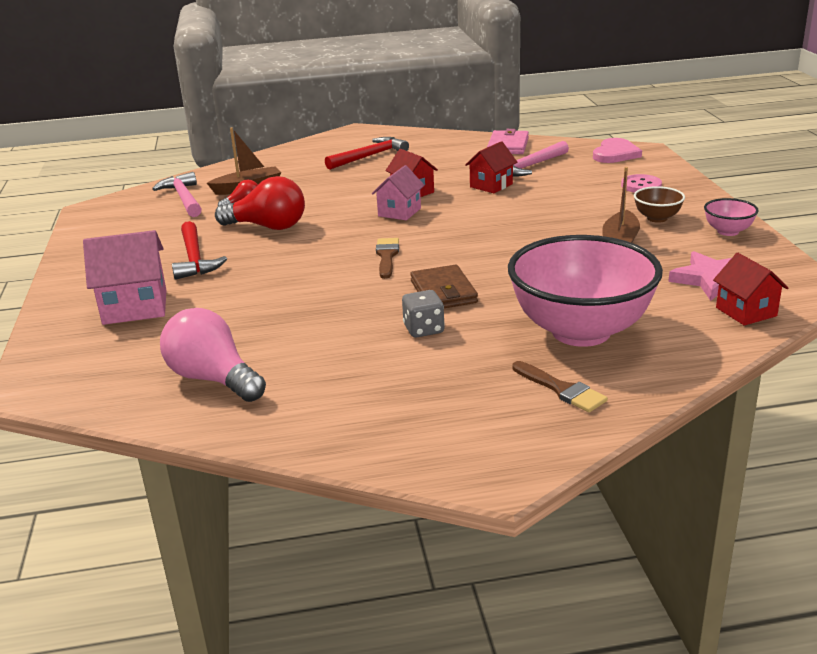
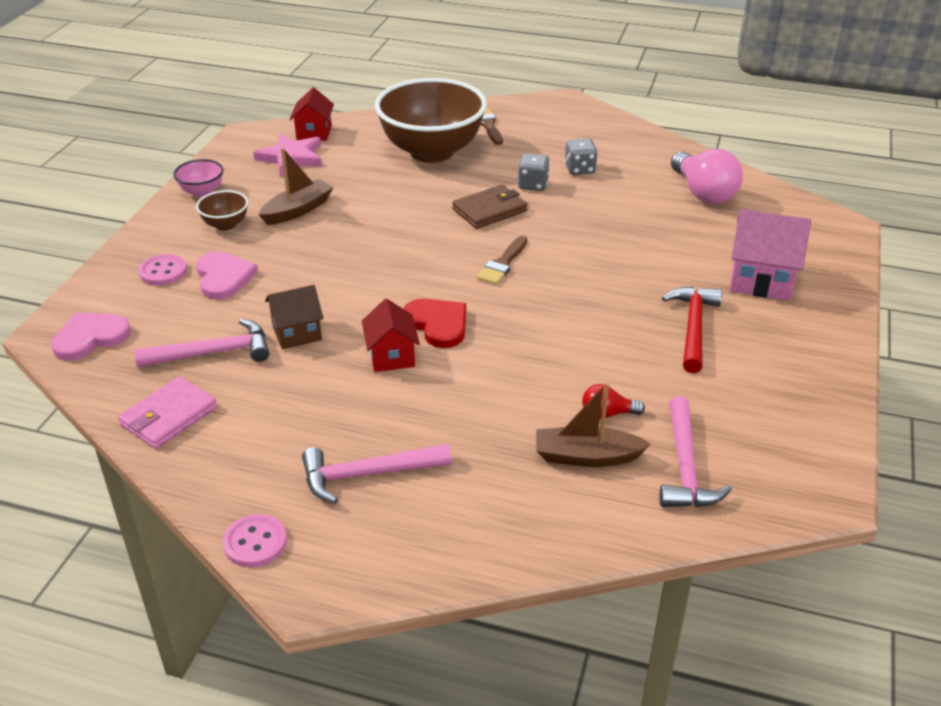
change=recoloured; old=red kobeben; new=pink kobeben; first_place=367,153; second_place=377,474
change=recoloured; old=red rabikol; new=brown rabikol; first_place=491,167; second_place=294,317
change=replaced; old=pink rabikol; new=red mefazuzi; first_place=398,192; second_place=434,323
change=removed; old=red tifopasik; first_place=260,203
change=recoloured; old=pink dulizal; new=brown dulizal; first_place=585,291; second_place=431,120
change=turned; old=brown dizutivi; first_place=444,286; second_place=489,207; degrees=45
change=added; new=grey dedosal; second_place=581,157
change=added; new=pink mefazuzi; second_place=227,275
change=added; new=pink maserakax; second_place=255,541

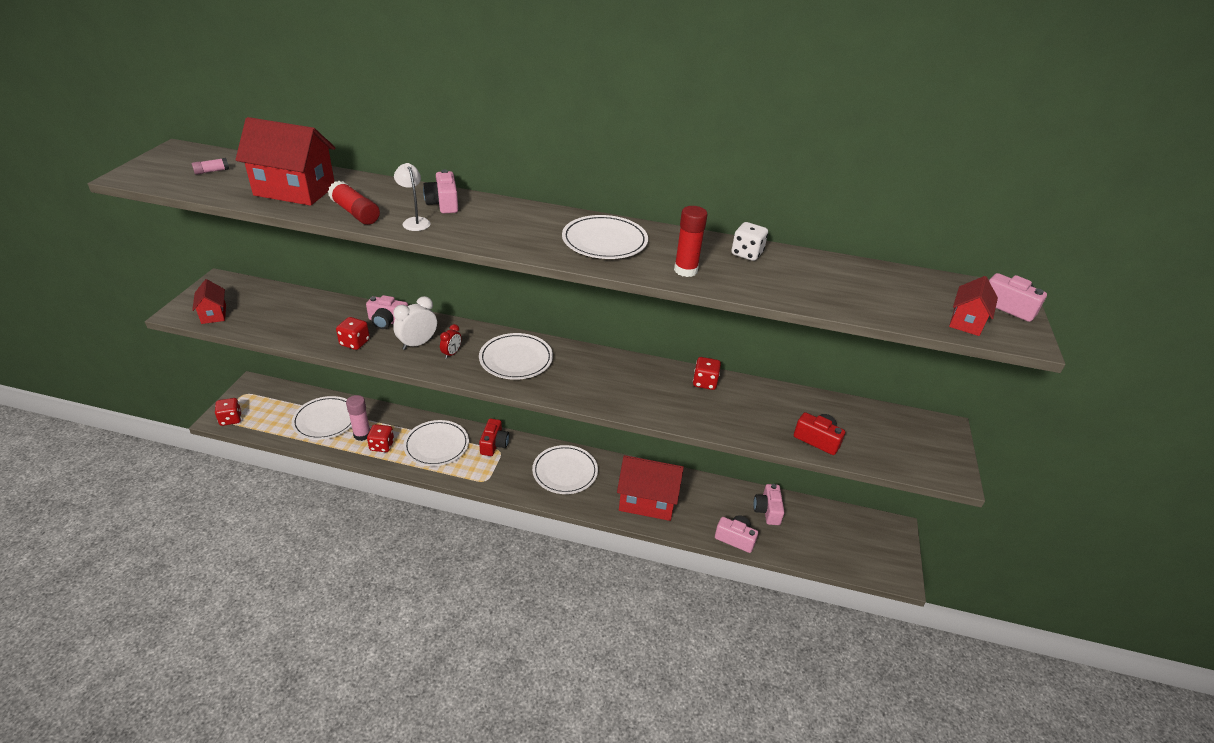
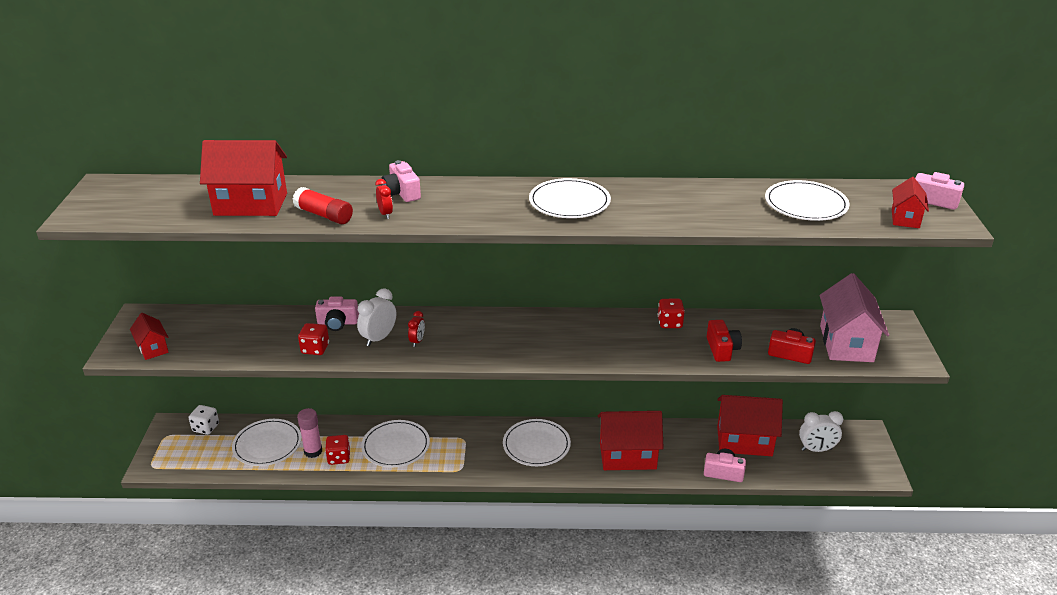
change=removed; old=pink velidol; first_place=210,166
change=replaced; old=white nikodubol; new=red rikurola; first_place=412,197; second_place=384,199
change=removed; old=red velidol; first_place=691,241
change=moved; old=white dedosal; first_place=749,241; second_place=204,420
change=moved; old=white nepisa; first_place=516,356; second_place=807,200
change=removed; old=red dedosal; first_place=228,412
change=moved; old=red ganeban; first_place=494,437; second_place=724,341
change=replaced; old=pink ganeban; new=red rabikol; first_place=768,504; second_place=750,425
change=added; new=pink rabikol; second_place=854,317
change=added; new=white rikurola; second_place=821,431

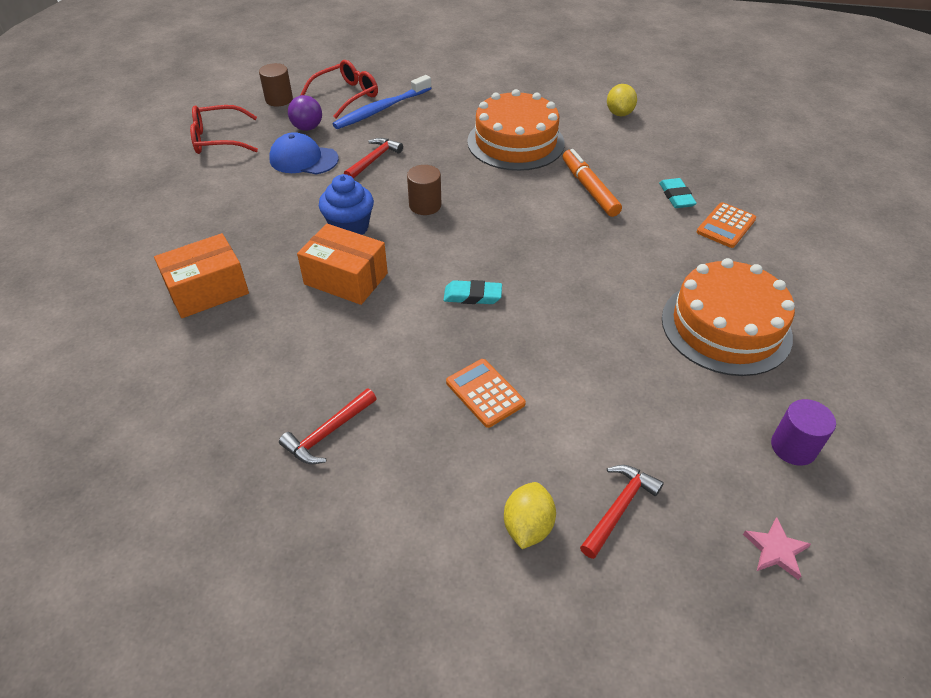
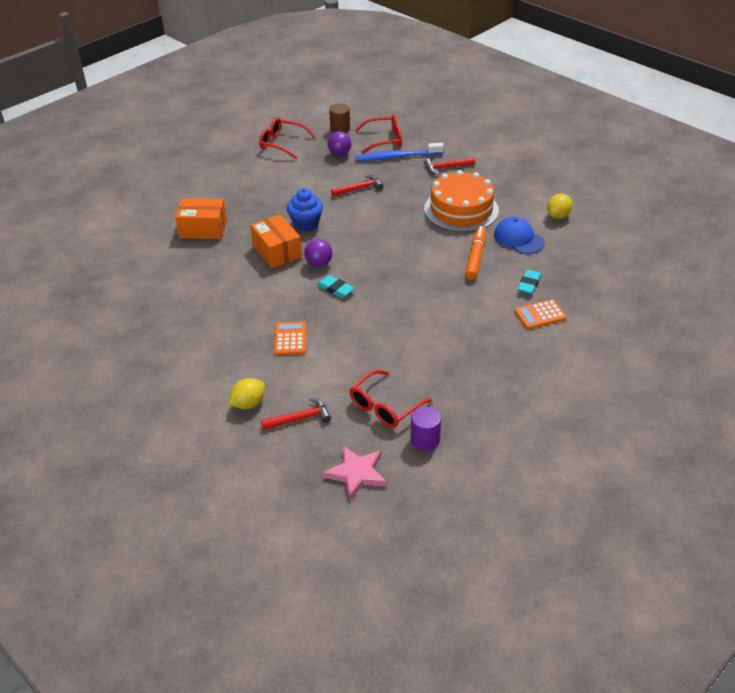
change=moved; old=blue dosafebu; first_place=304,153; second_place=519,235
change=removed; old=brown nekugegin; first_place=424,190
change=removed; old=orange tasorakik; first_place=728,317
change=moved; old=red kobeben; first_place=328,426; second_place=449,166
change=resized; old=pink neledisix; first_place=777,548; second_place=355,473; factor=1.64
change=added; new=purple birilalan; second_place=318,253
change=added; new=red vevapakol; second_place=390,399

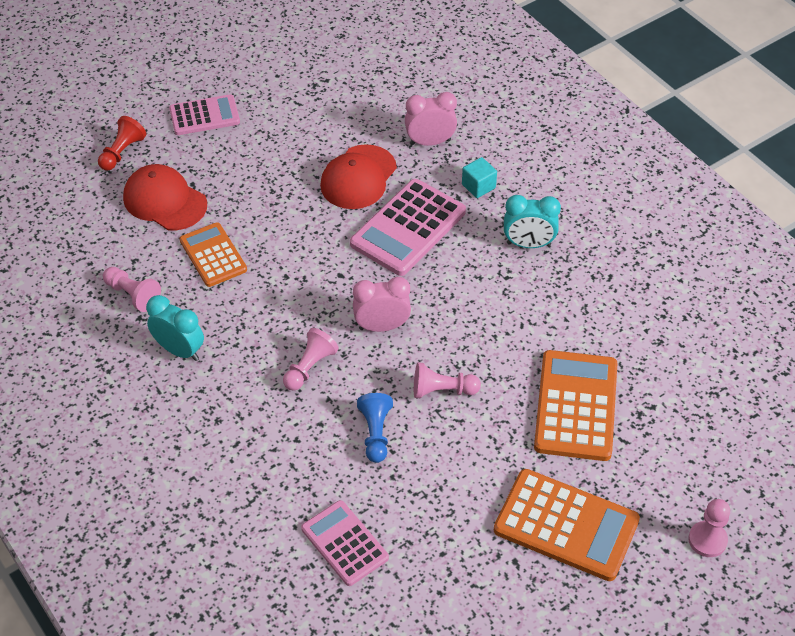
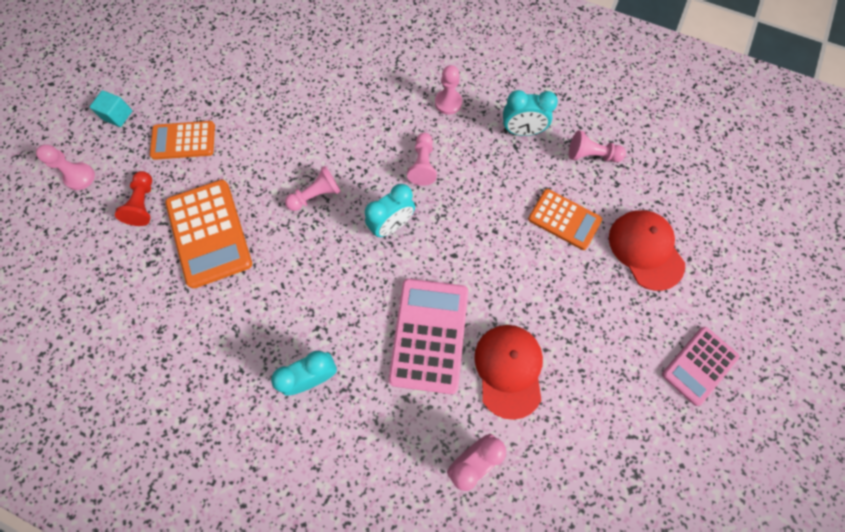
change=moved; old=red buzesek; first_place=122,143; second_place=133,198
change=moved; old=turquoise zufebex; first_place=479,177; second_place=111,108
change=turned; old=red dosafebu; first_place=165,197; second_place=647,250; degrees=-120
change=recoloured; old=pink rikurola; new=turquoise rikurola; first_place=382,304; second_place=390,210
change=removed; old=blue buzesek; first_place=375,428
change=resized; old=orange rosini; first_place=567,525; second_place=182,140; factor=0.64
change=removed; old=pink rosini; first_place=345,543
change=added; new=pink buzesek; second_place=448,90

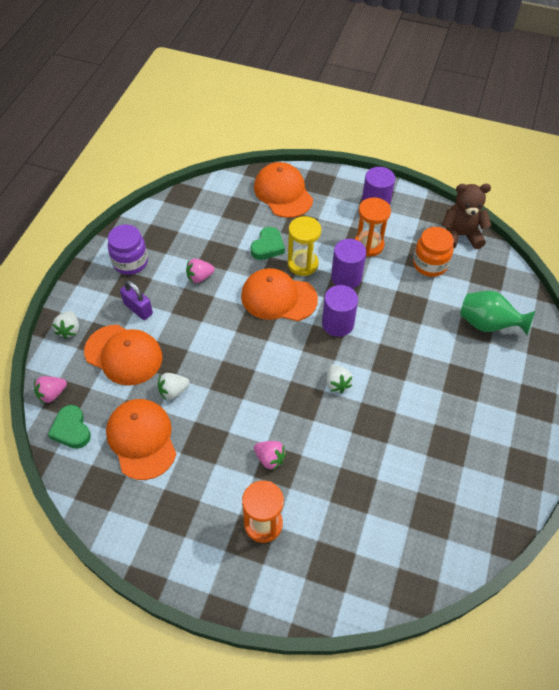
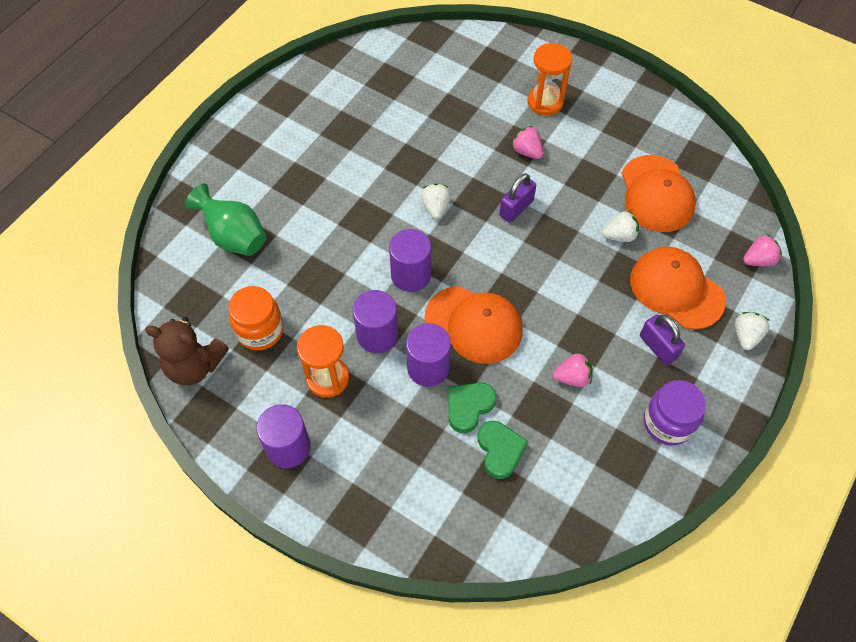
change=removed; old=orange dosafebu; first_place=283,190
change=replaced; old=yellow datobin; new=purple nekugegin; first_place=304,246; second_place=428,355
change=moved; old=green mefazuzi; first_place=69,427; second_place=503,450
change=added; new=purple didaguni; second_place=517,198

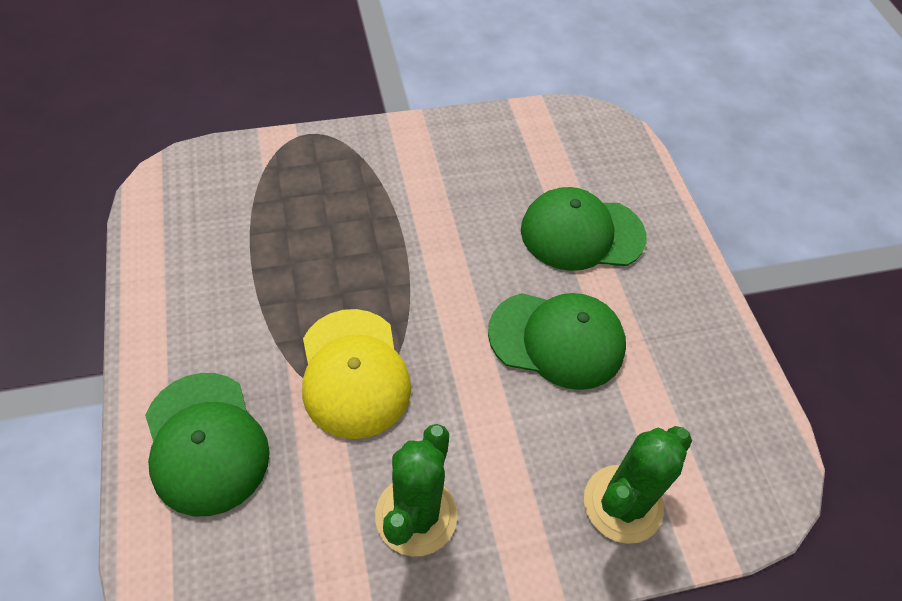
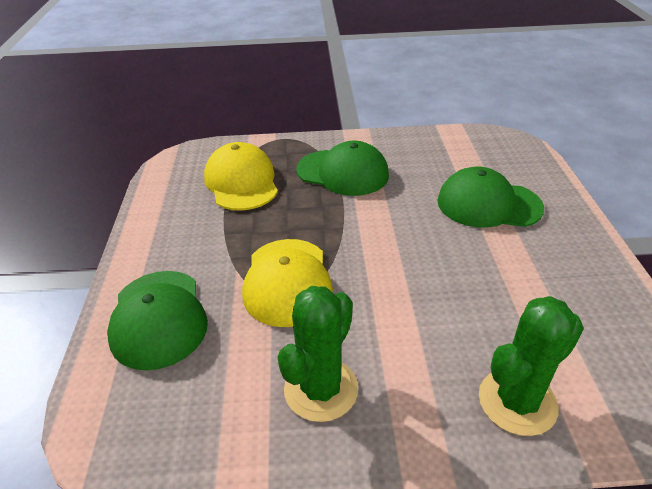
change=moved; old=green dosafebu; first_place=557,341; second_place=343,168
change=added; new=yellow dosafebu; second_place=241,176

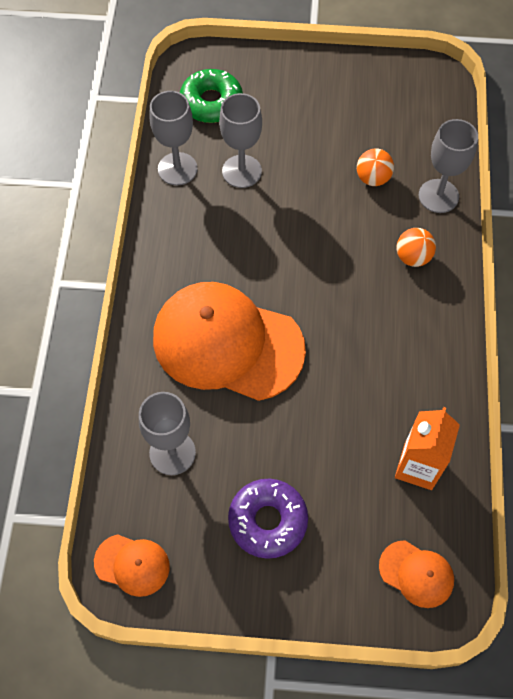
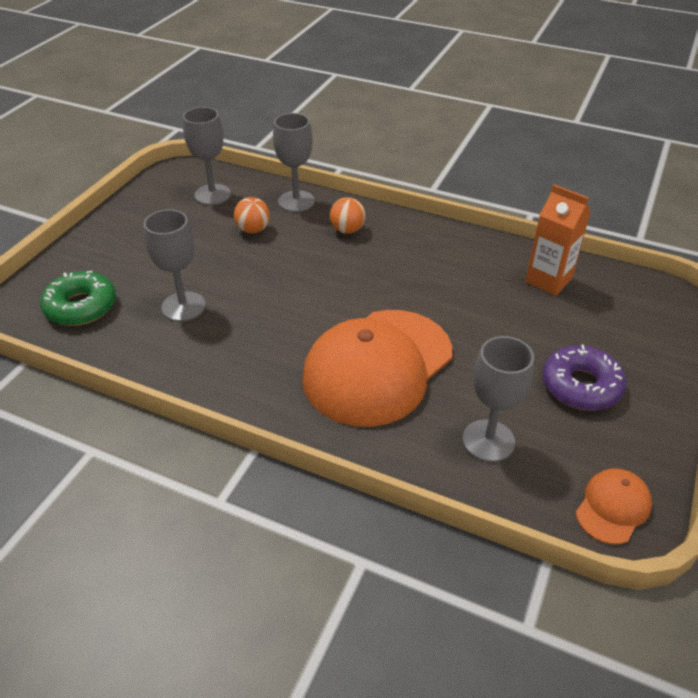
change=moved; old=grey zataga; first_place=173,138; second_place=207,156
change=removed; old=orange dosafebu; first_place=416,574

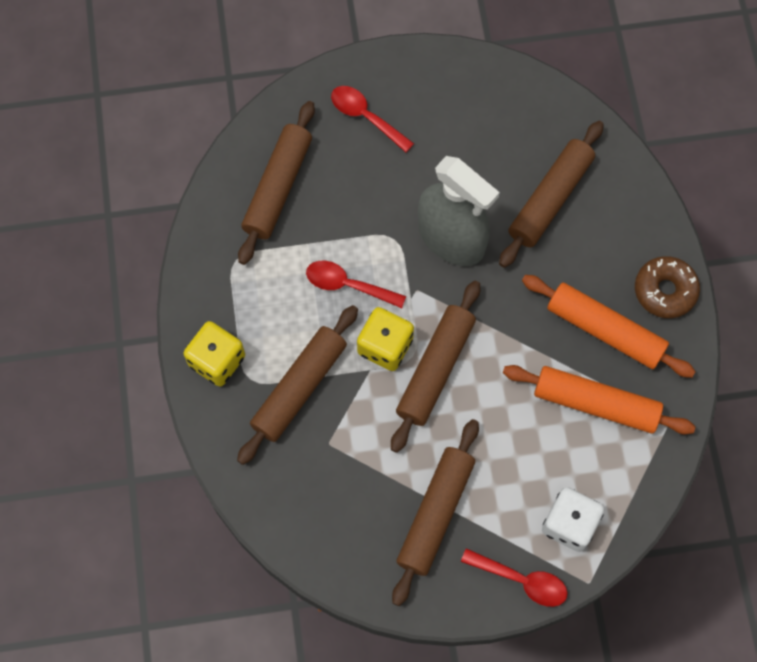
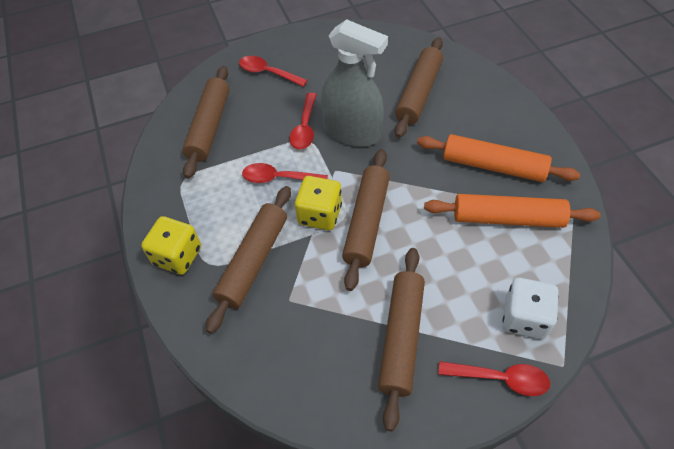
change=removed; old=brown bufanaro; first_place=667,287
change=added; new=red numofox; second_place=303,121

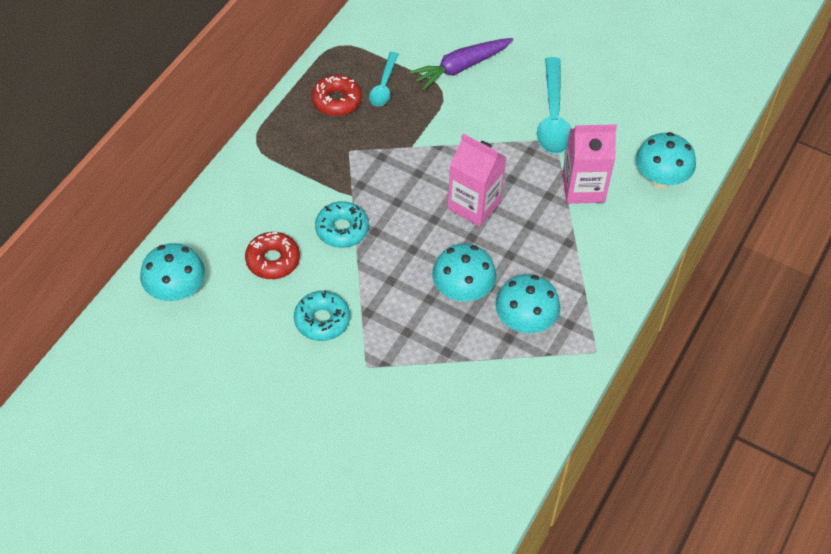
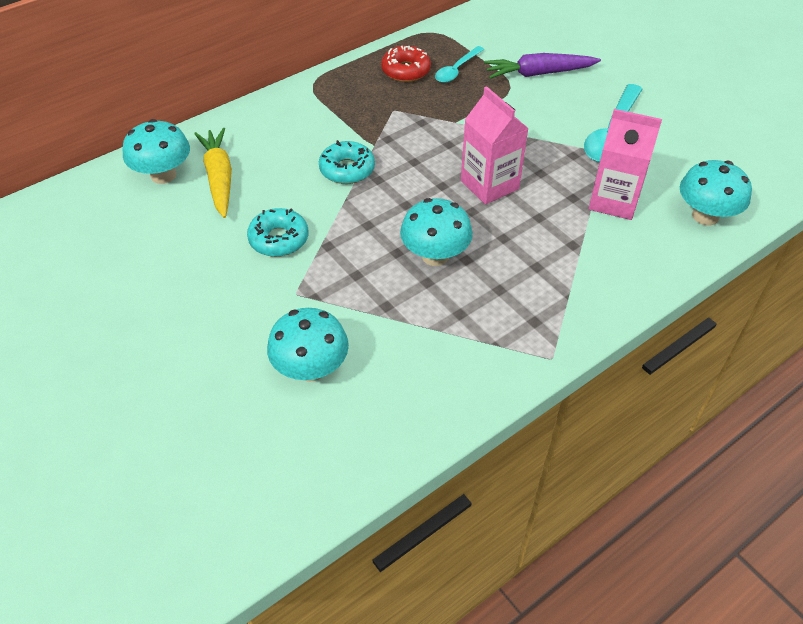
change=removed; old=red bufanaro; first_place=272,255
change=moved; old=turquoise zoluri; first_place=527,303; second_place=308,344
change=added; new=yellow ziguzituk; second_place=213,173

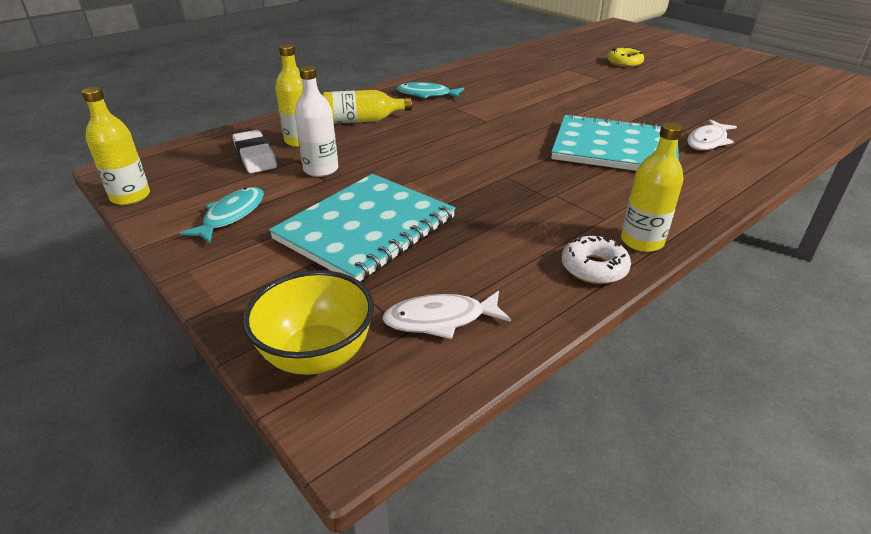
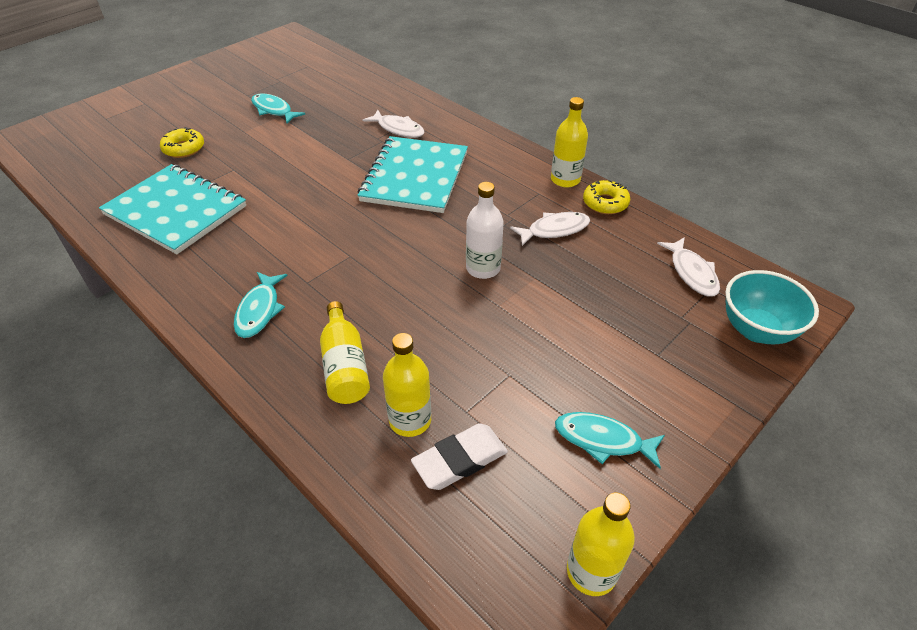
change=moved; old=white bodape; first_place=316,121; second_place=485,230
change=moved; old=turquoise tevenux; first_place=362,227; second_place=172,209
change=recoloured; old=white bufanaro; new=yellow bufanaro; first_place=596,260; second_place=606,197
change=recoloured; old=yellow dulizal; new=turquoise dulizal; first_place=308,322; second_place=772,307
change=added; new=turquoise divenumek; second_place=278,108
change=added; new=white divenumek; second_place=550,229

